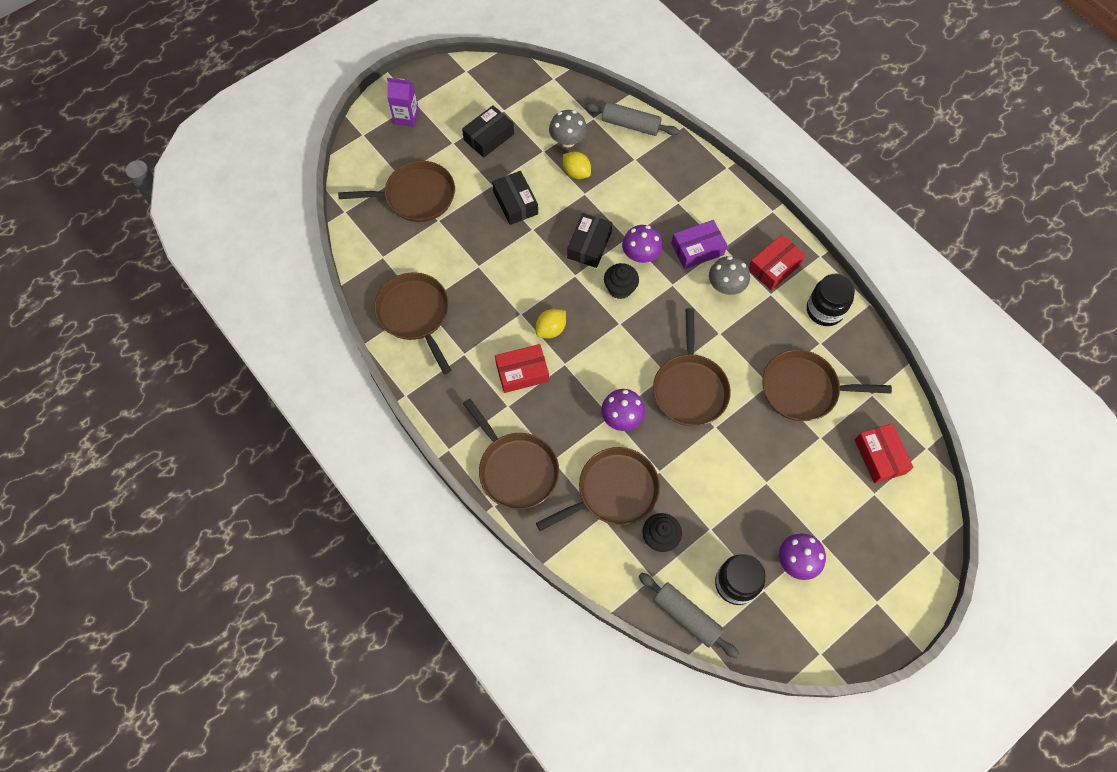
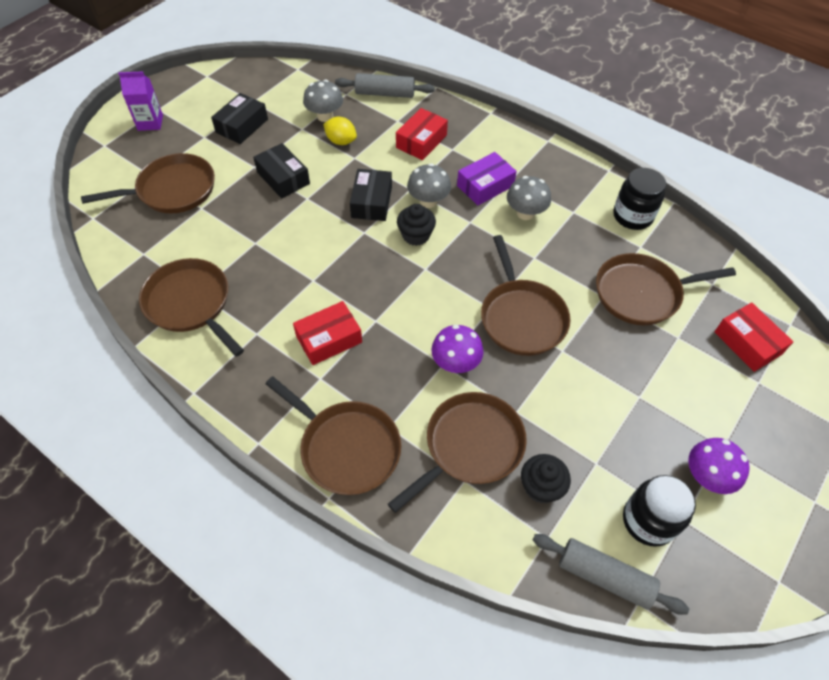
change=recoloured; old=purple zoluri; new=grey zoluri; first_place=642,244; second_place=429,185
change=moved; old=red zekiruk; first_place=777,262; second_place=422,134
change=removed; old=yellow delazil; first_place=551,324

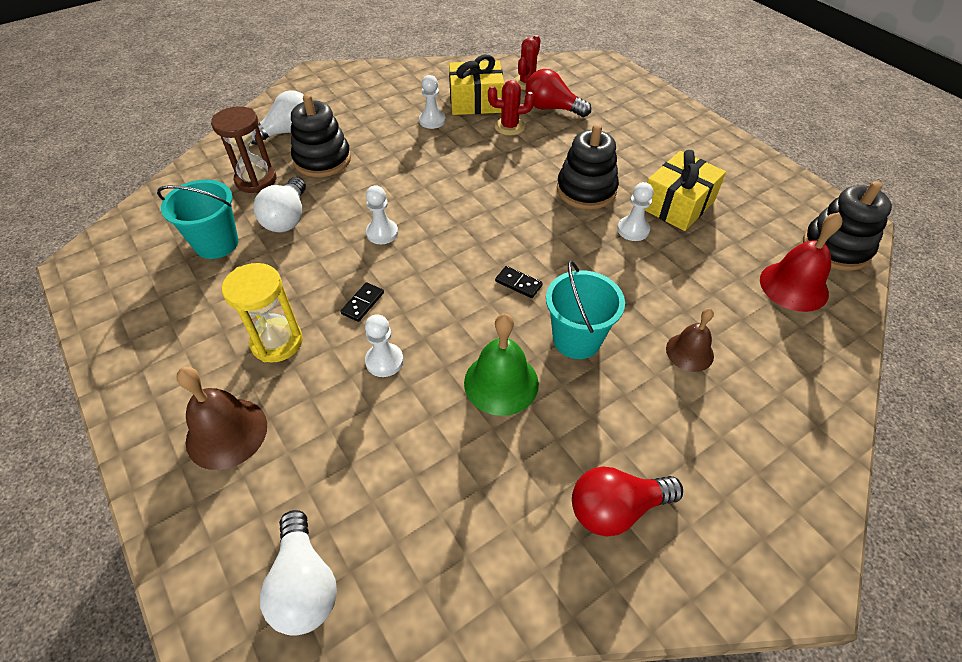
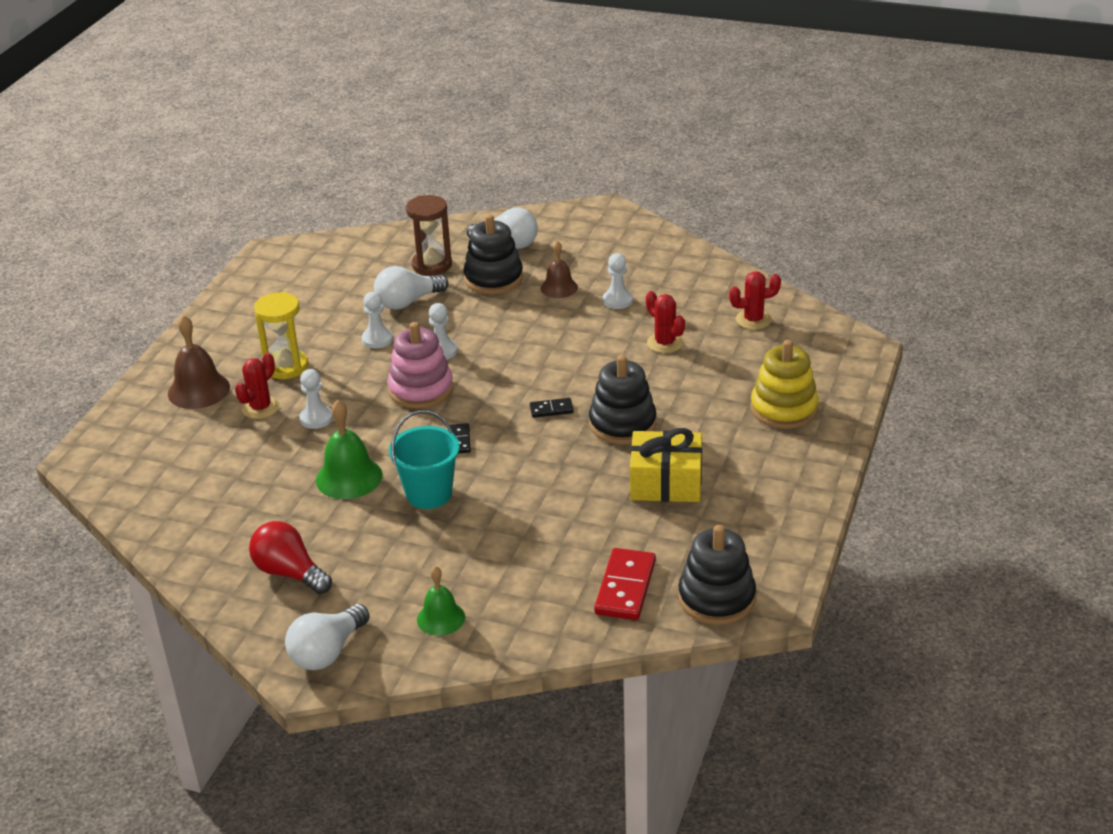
change=removed; old=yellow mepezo; first_place=476,85
change=removed; old=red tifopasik; first_place=558,93
change=removed; old=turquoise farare; first_place=197,219
change=moved; old=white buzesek; first_place=635,211; second_place=377,320
change=replaced; old=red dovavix; new=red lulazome; first_place=801,262; second_place=625,584
change=moved; old=black lulazome; first_place=362,302; second_place=552,408
change=moved; old=brown dovavix; first_place=690,340; second_place=559,269
change=moved; old=white tifopasik; first_place=298,573; second_place=327,637
change=added; new=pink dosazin; second_place=420,365
change=added; new=yellow dosazin; second_place=784,384
change=added; new=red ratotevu; second_place=257,386
change=added; new=green dovavix; second_place=441,601

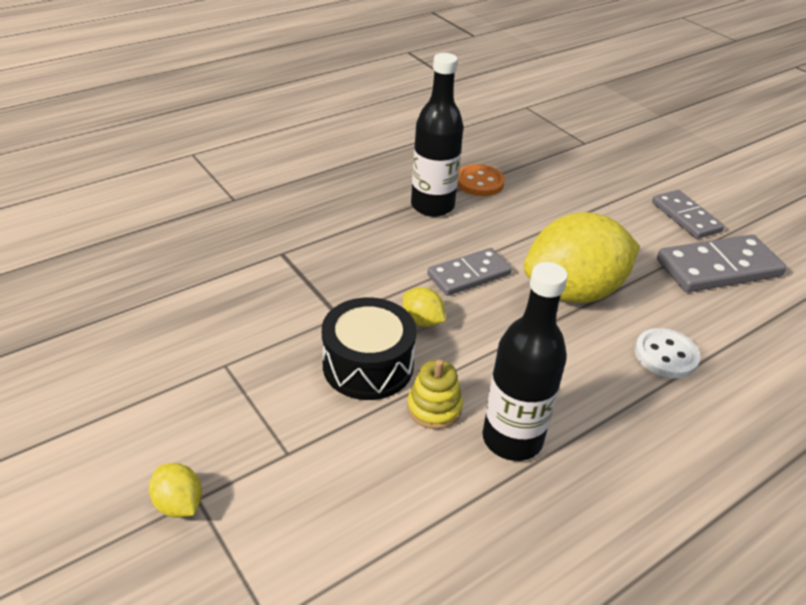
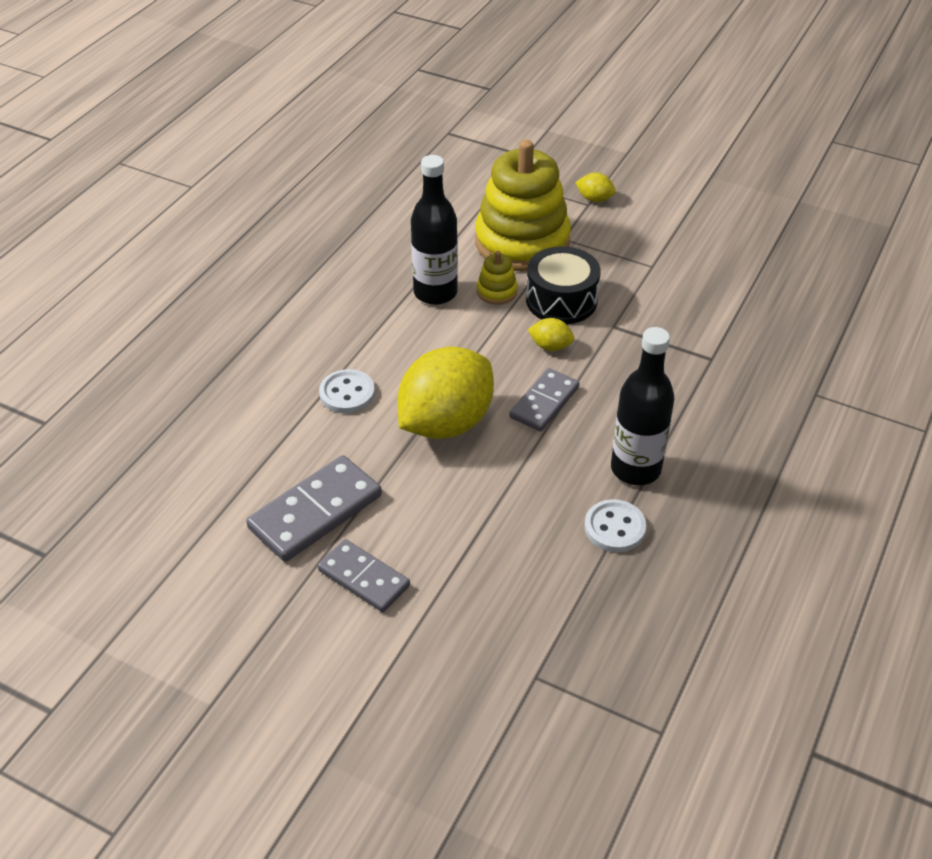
change=recoloured; old=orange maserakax; new=white maserakax; first_place=481,180; second_place=615,525
change=added; new=yellow dosazin; second_place=523,205

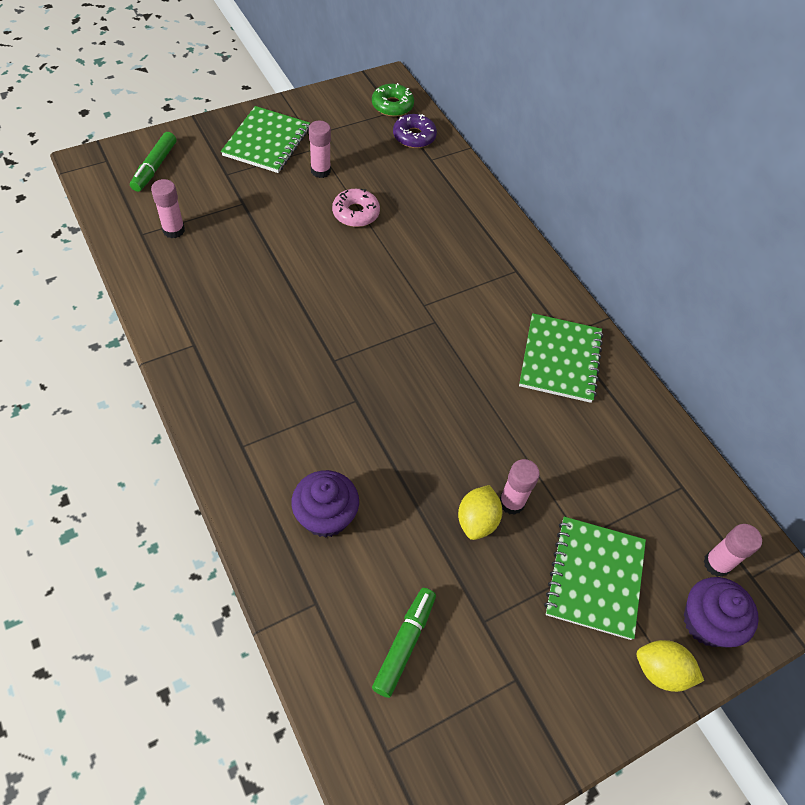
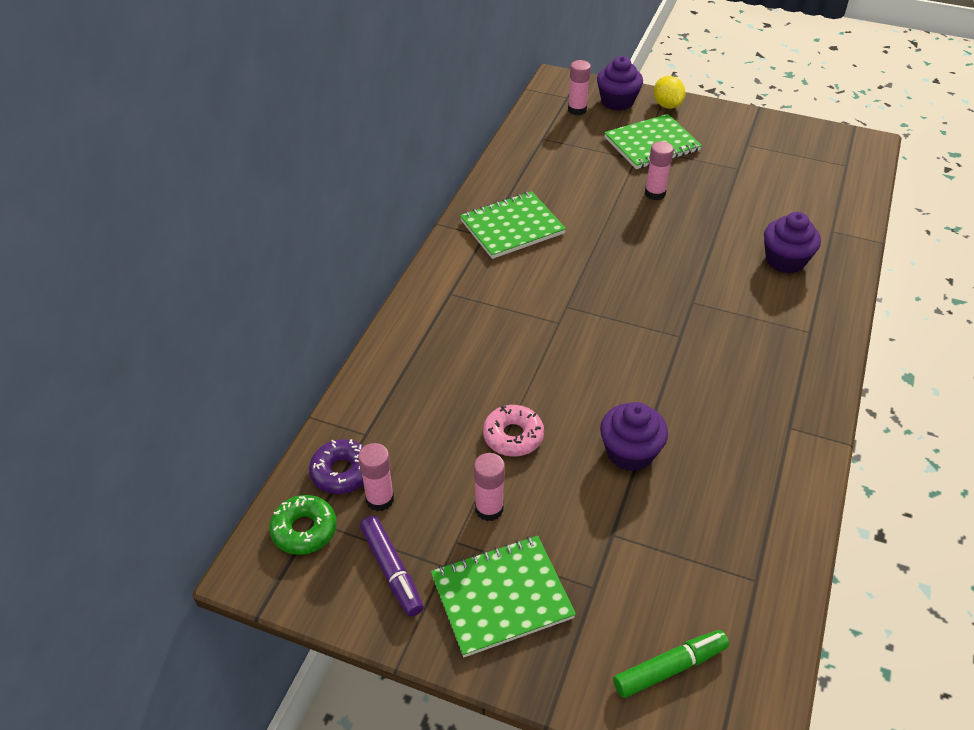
change=moved; old=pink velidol; first_place=168,208; second_place=376,477
change=removed; old=yellow delazil; first_place=480,512
change=removed; old=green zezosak; first_place=404,643
change=added; new=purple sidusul; second_place=634,436
change=added; new=purple zezosak; second_place=392,566

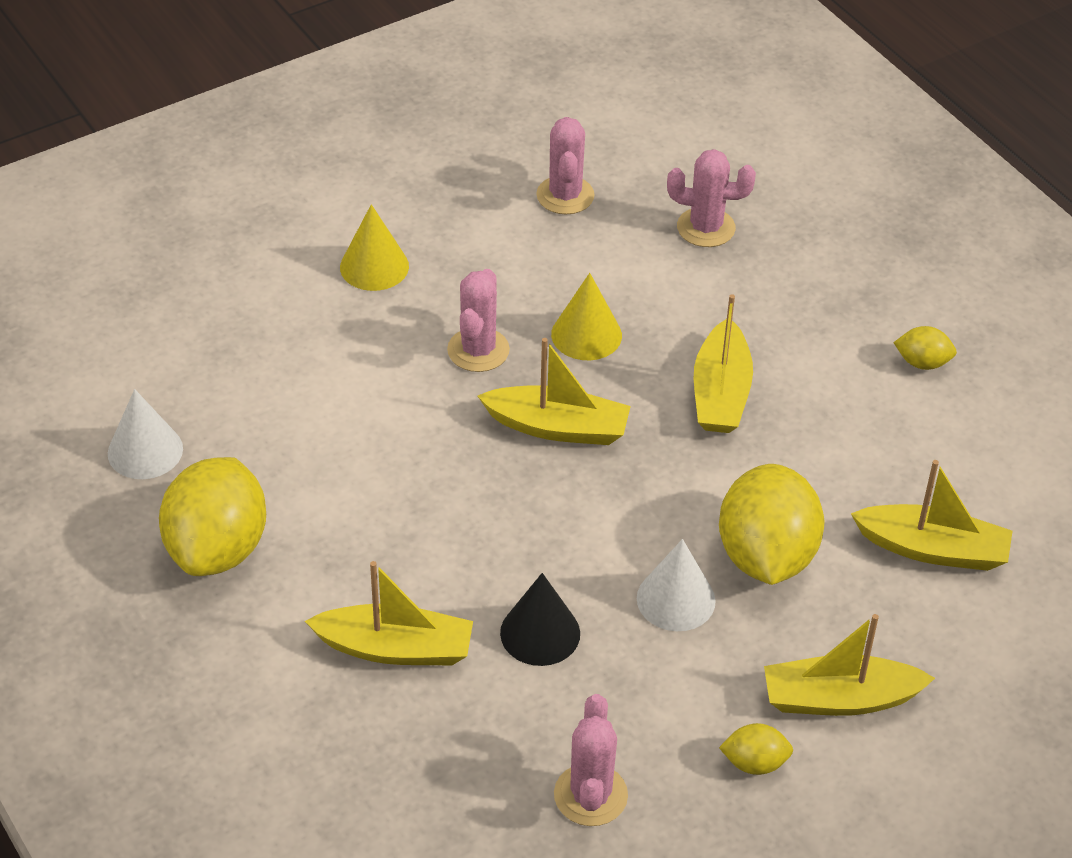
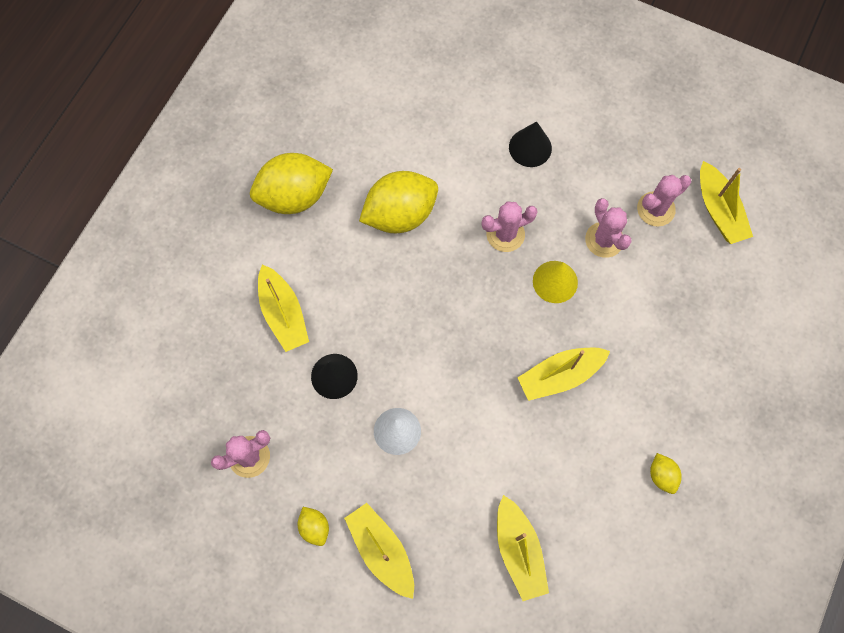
change=moved; old=pink ratotevu; first_place=711,198; second_place=608,228
change=recoloured; old=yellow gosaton; new=black gosaton; first_place=374,247; second_place=530,144
change=moved; old=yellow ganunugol; first_place=554,391; second_place=726,202
change=removed; old=white gosaton; first_place=145,434
change=moved; old=yellow delazil; first_place=772,524; second_place=398,202

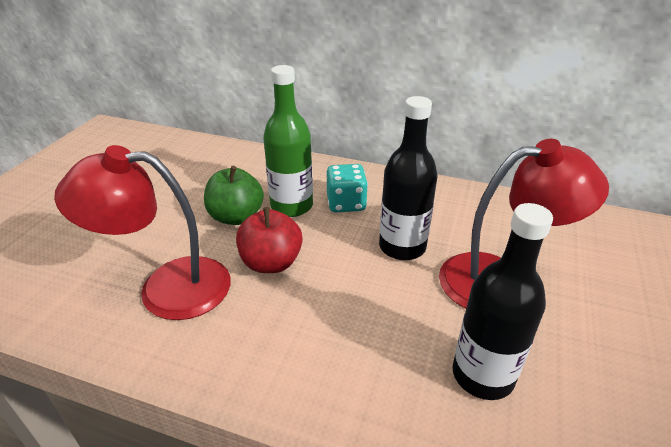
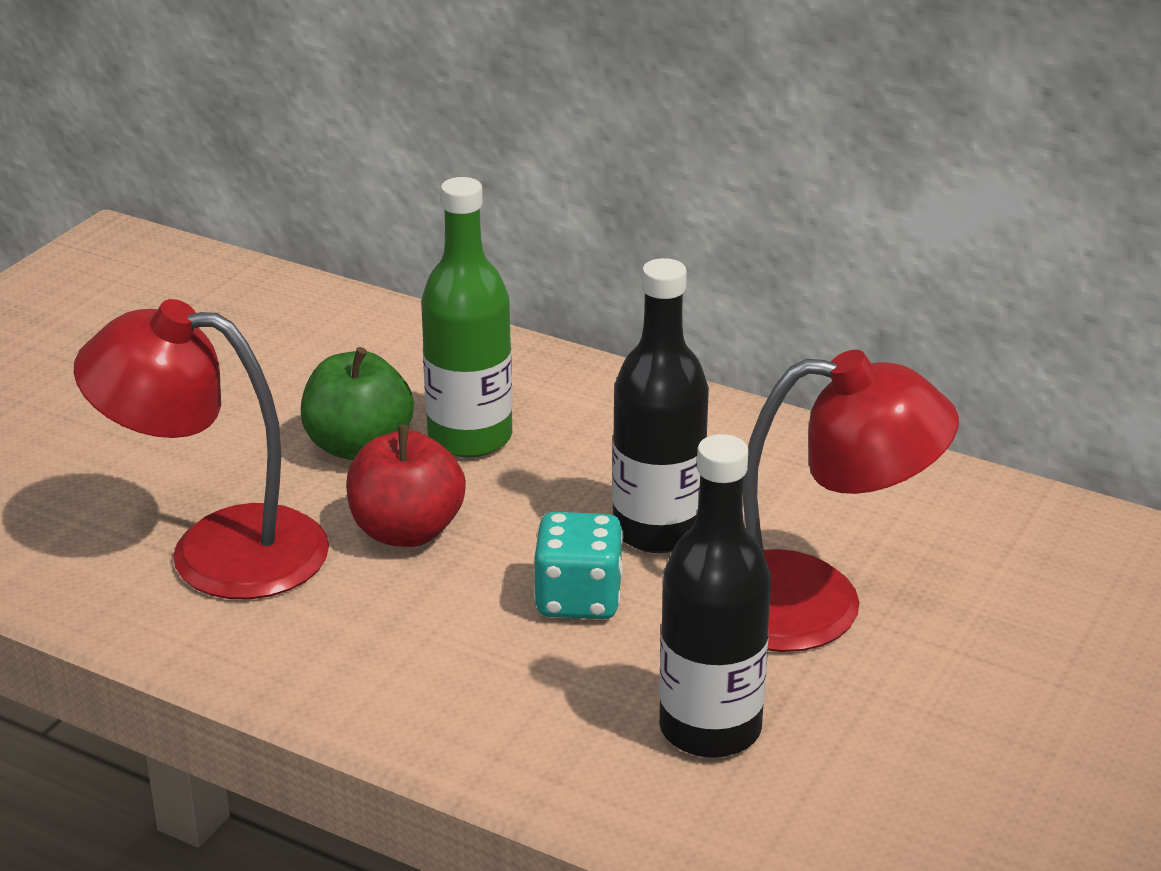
change=moved; old=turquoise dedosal; first_place=347,188; second_place=578,565

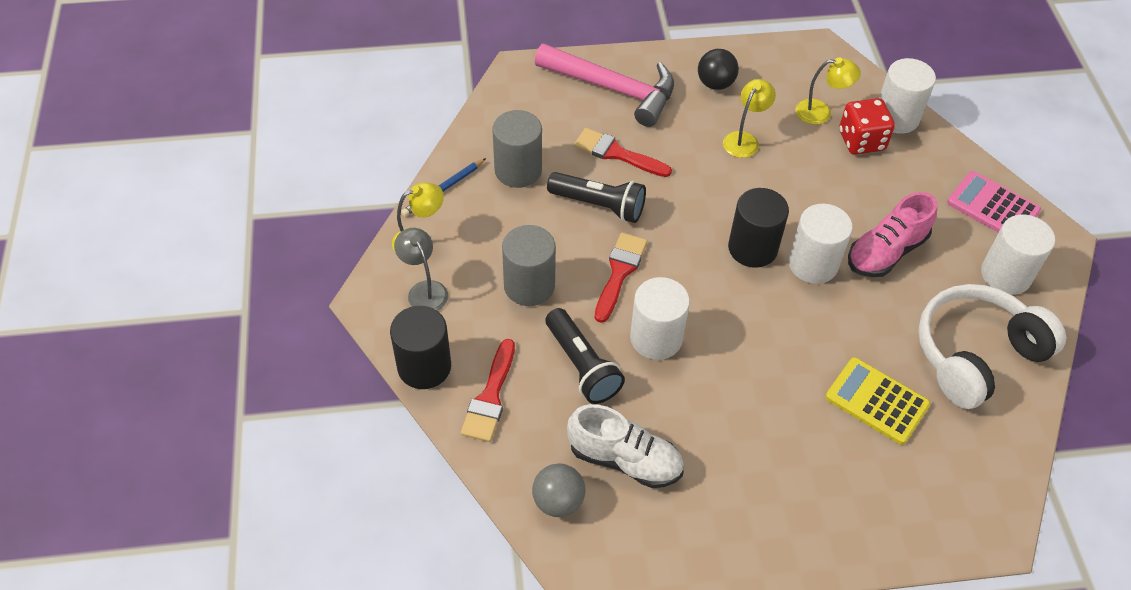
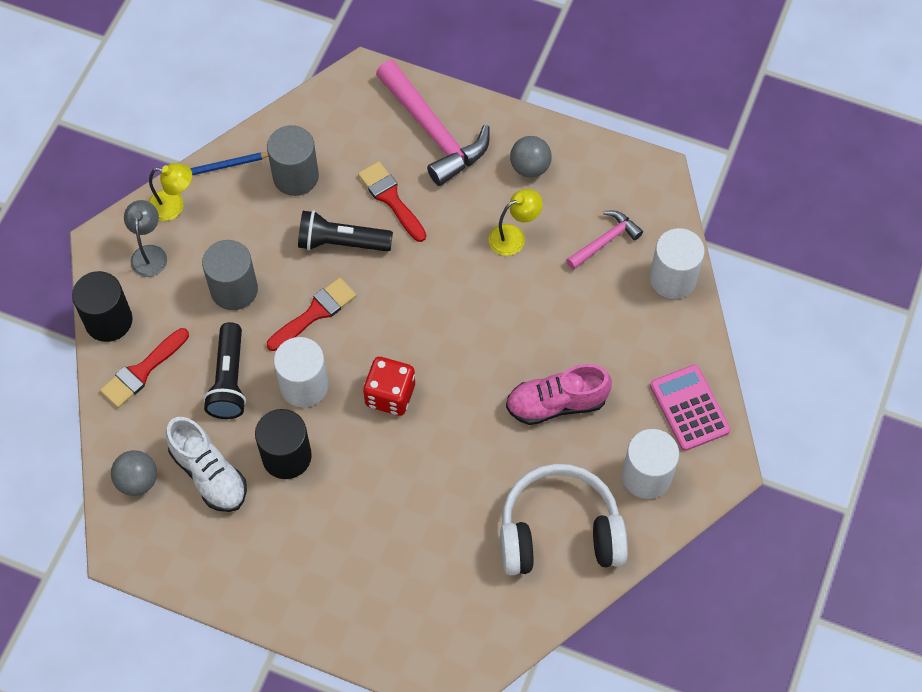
change=recoloured; old=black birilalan; new=grey birilalan; first_place=718,69; second_place=531,157
change=replaced; old=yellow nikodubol; new=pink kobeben; first_place=828,91; second_place=604,240
change=moved; old=red dedosal; first_place=867,126; second_place=389,386
change=turned; old=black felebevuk; first_place=596,197; second_place=345,231; degrees=135
change=moved; old=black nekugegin; first_place=758,228; second_place=283,444
change=removed; old=white nekugegin; first_place=820,244
change=removed; old=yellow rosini; first_place=877,401

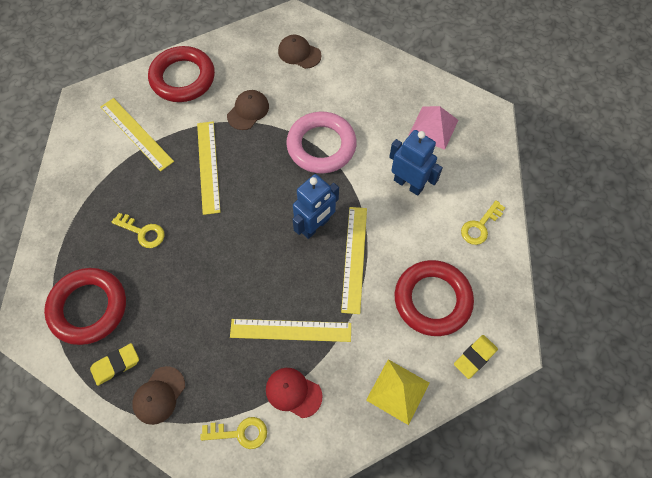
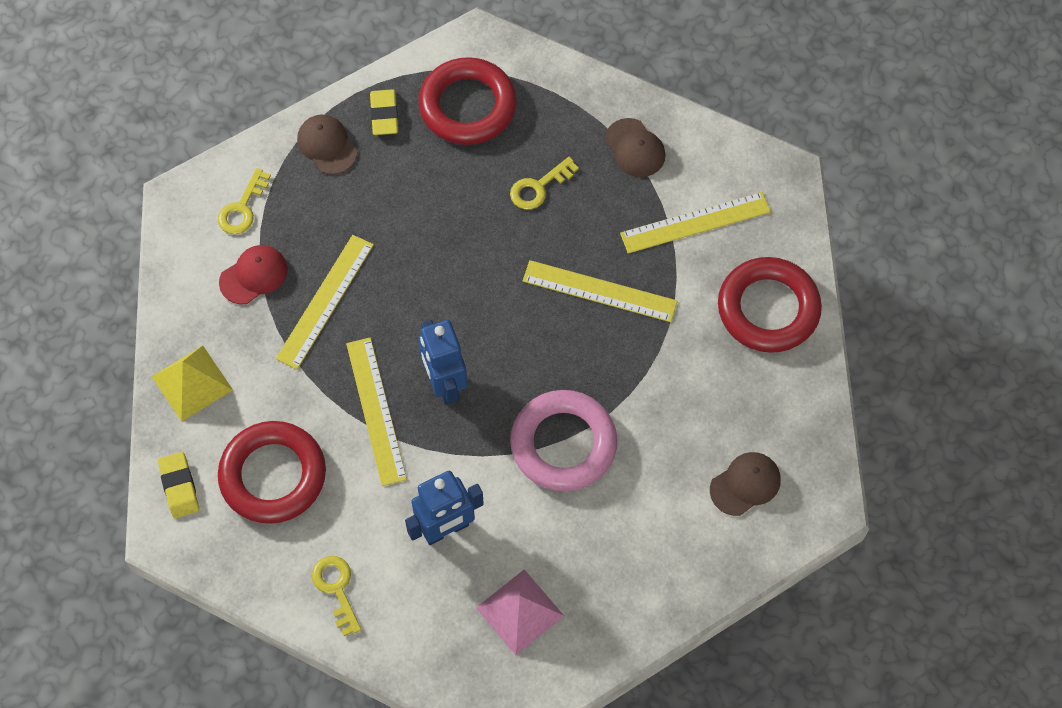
change=moved; old=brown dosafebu; first_place=248,110; second_place=635,147
change=turned; old=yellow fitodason; first_place=354,260; second_place=376,412; degrees=45

